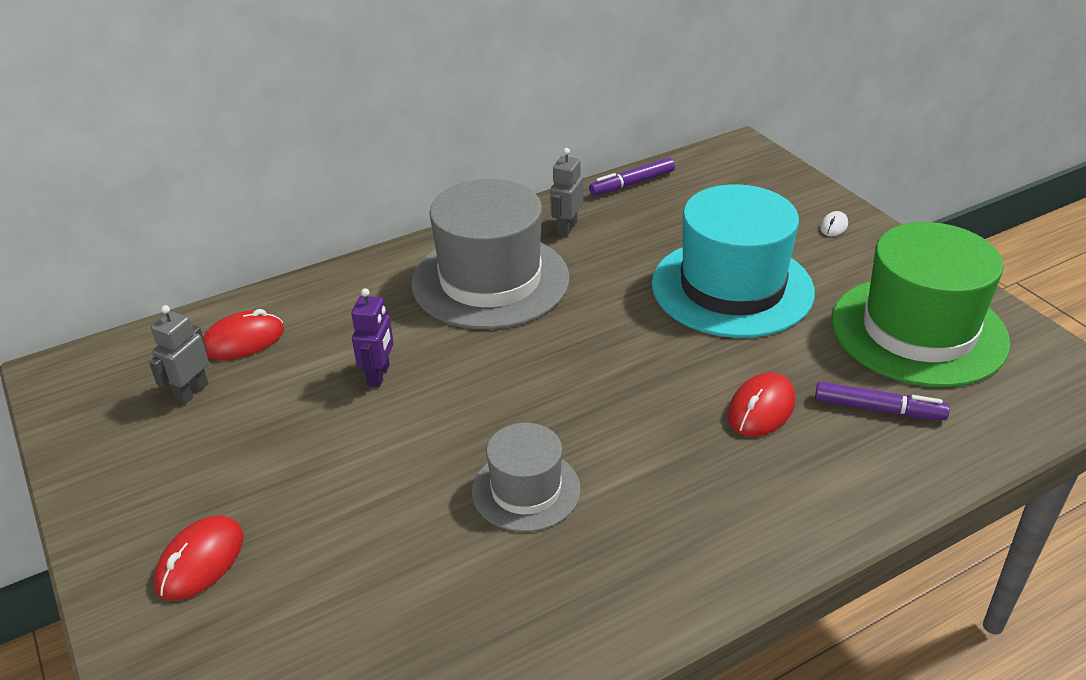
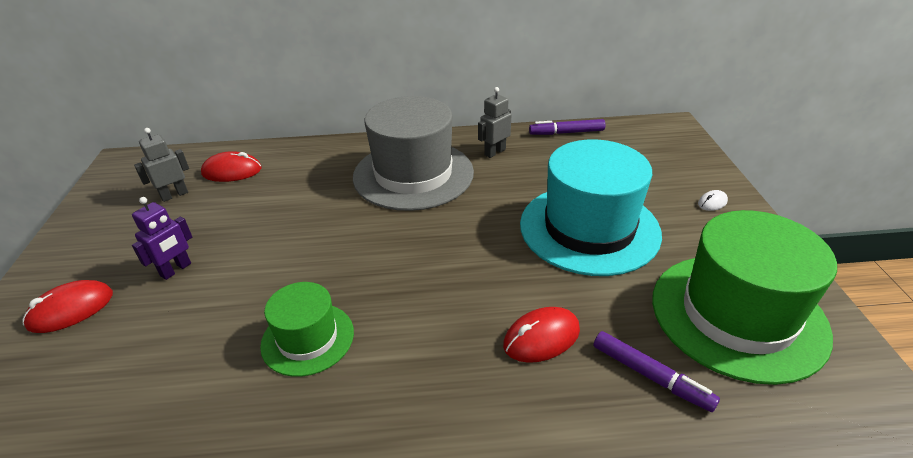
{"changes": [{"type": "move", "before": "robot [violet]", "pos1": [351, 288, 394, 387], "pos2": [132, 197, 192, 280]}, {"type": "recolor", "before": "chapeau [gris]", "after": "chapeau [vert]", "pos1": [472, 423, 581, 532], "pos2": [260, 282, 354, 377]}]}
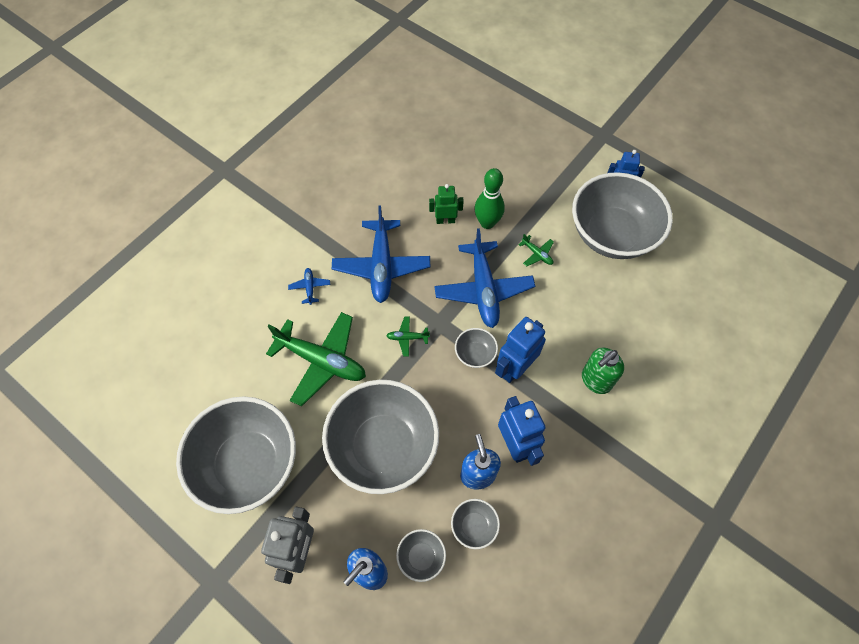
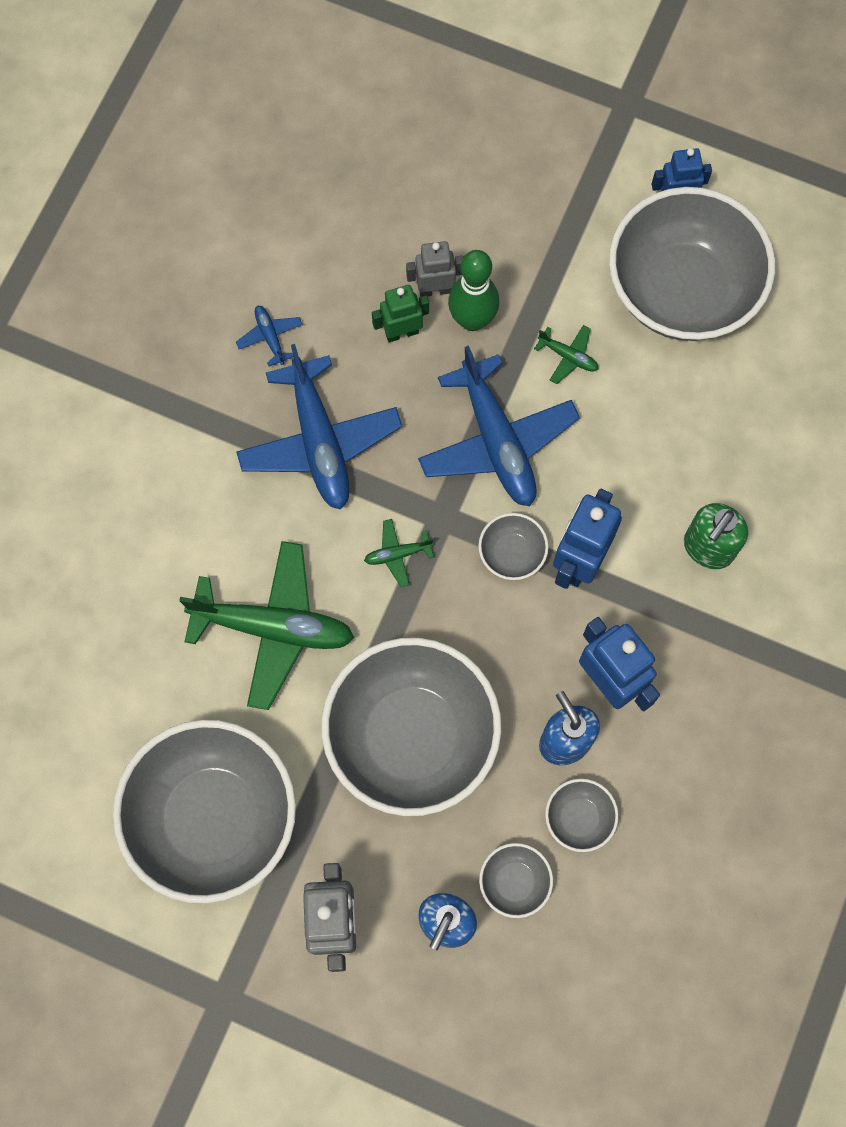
{"changes": [{"type": "move", "before": "avion [bleu]", "pos1": [288, 268, 330, 305], "pos2": [236, 306, 303, 366]}, {"type": "insert", "after": "robot [gris]", "pos2": [406, 241, 464, 297]}]}
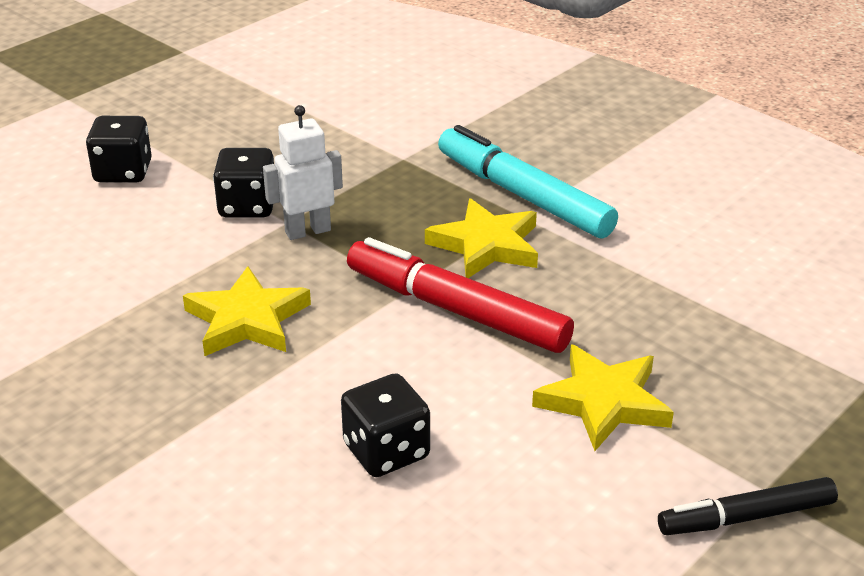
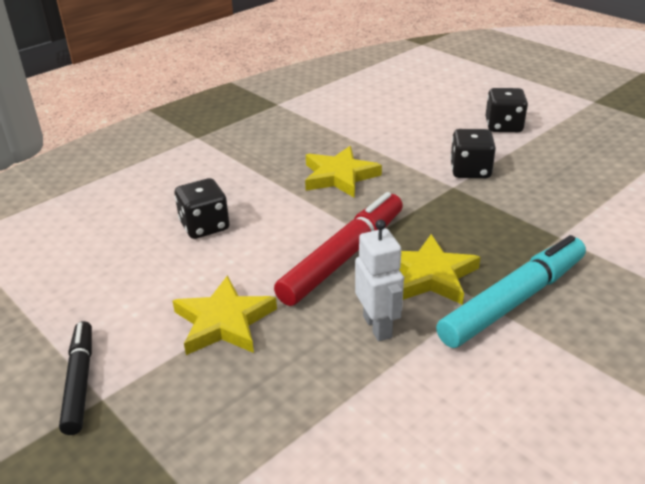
{"changes": [{"type": "move", "before": "robot [blanc]", "pos1": [263, 105, 343, 240], "pos2": [355, 219, 404, 341]}]}
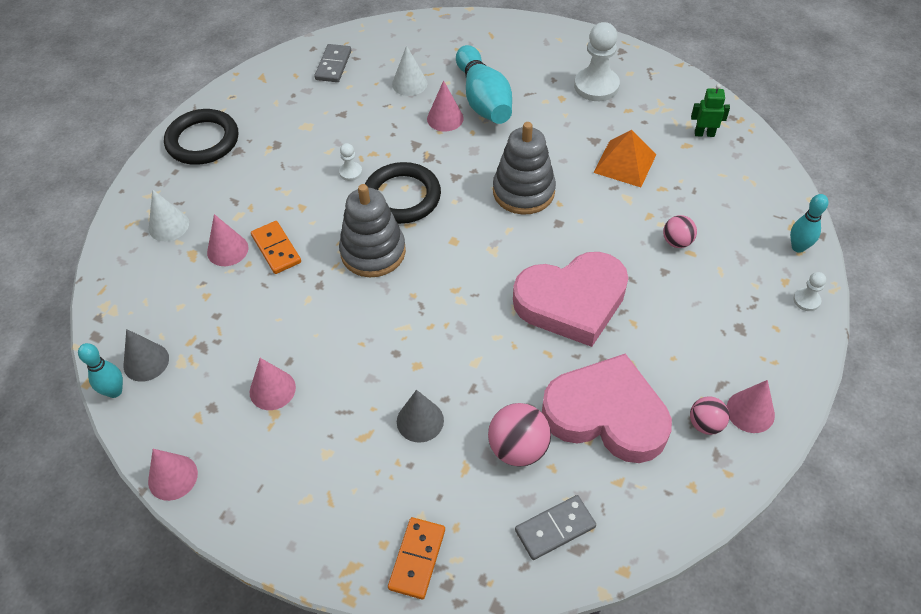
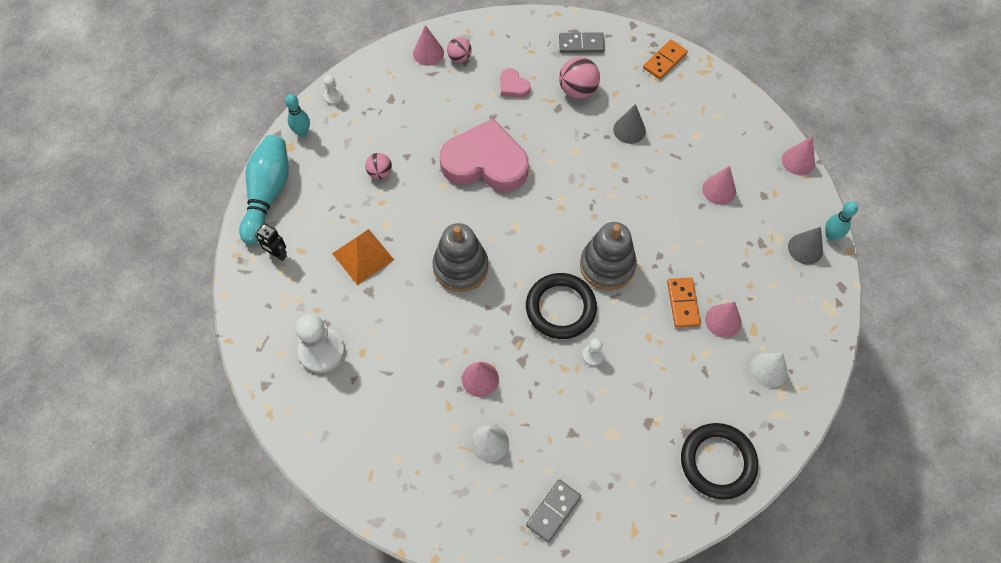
{"changes": [{"type": "move", "before": "quille [turquoise]", "pos1": [456, 45, 512, 124], "pos2": [239, 135, 289, 245]}, {"type": "recolor", "before": "robot [vert]", "after": "robot [noir]", "pos1": [691, 84, 730, 137], "pos2": [255, 223, 287, 261]}, {"type": "resize", "before": "cœur [rose]", "pos1": [542, 353, 672, 463], "pos2": [500, 68, 531, 98], "scale": 0.42}]}
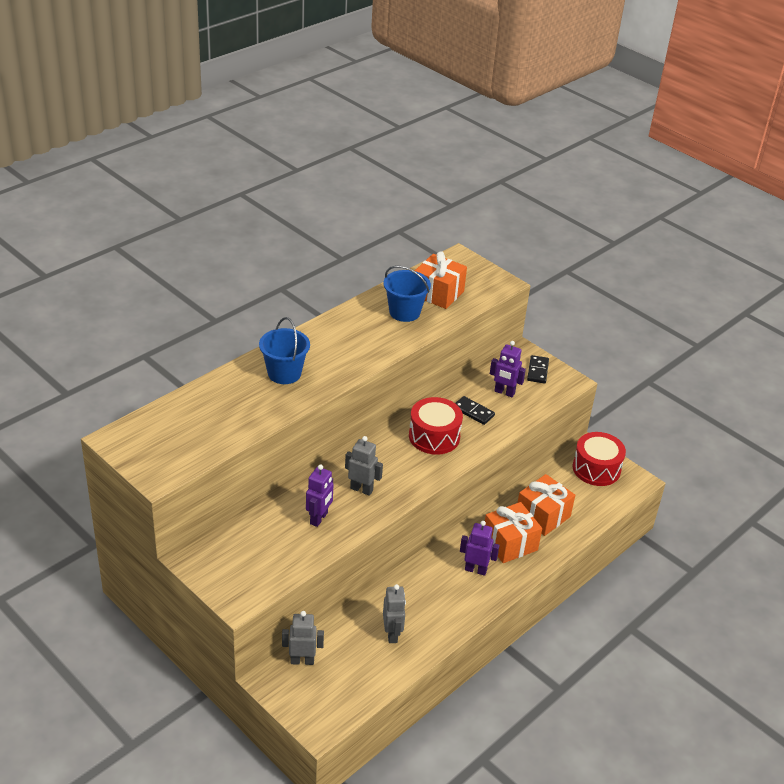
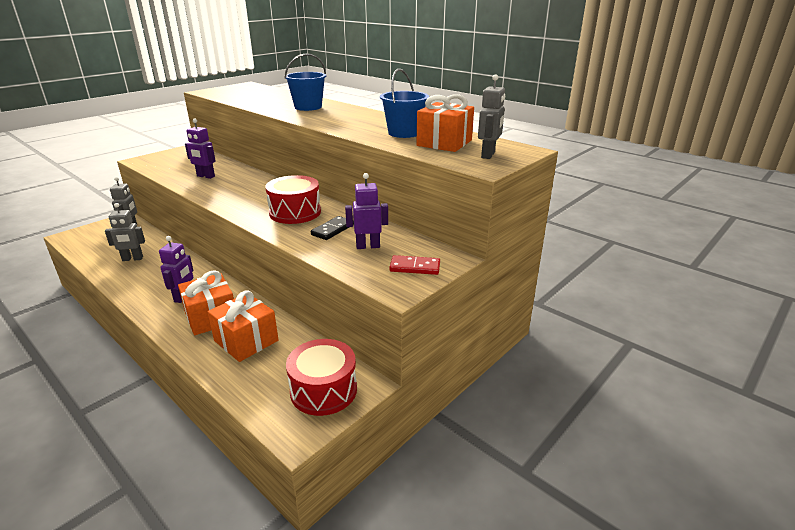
{"changes": [{"type": "rotate", "before": "robot [violet]", "pos1": [490, 341, 526, 397], "pos2": [345, 173, 388, 249], "turn": 60}, {"type": "recolor", "before": "domino [noir]", "after": "domino [rouge]", "pos1": [527, 355, 549, 383], "pos2": [389, 255, 440, 275]}, {"type": "move", "before": "robot [gris]", "pos1": [345, 436, 383, 496], "pos2": [478, 74, 505, 159]}]}
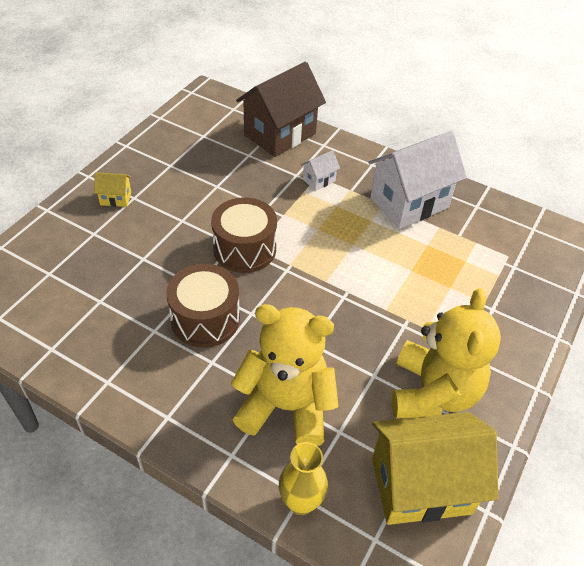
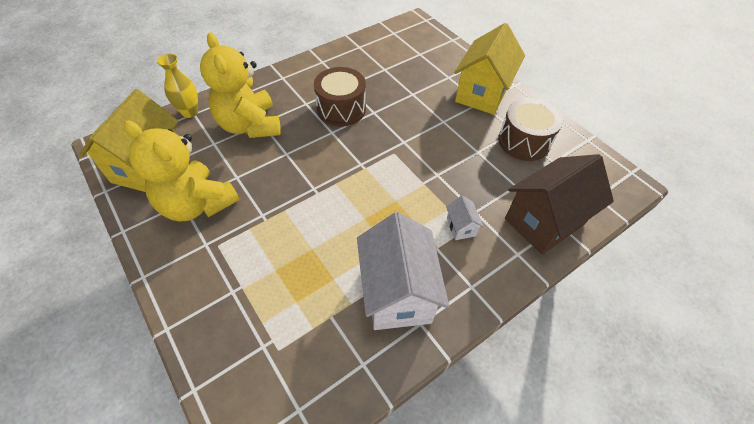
{"changes": [{"type": "rotate", "before": "ours en peluche [jaune]", "pos1": [231, 304, 339, 446], "pos2": [200, 32, 281, 138], "turn": 120}, {"type": "resize", "before": "maison [jaune]", "pos1": [94, 172, 131, 207], "pos2": [454, 23, 525, 115], "scale": 2.35}, {"type": "move", "before": "tambour [marron]", "pos1": [211, 197, 277, 273], "pos2": [498, 98, 563, 161]}, {"type": "rotate", "before": "maison [marron]", "pos1": [236, 61, 326, 157], "pos2": [505, 154, 614, 255], "turn": 75}]}
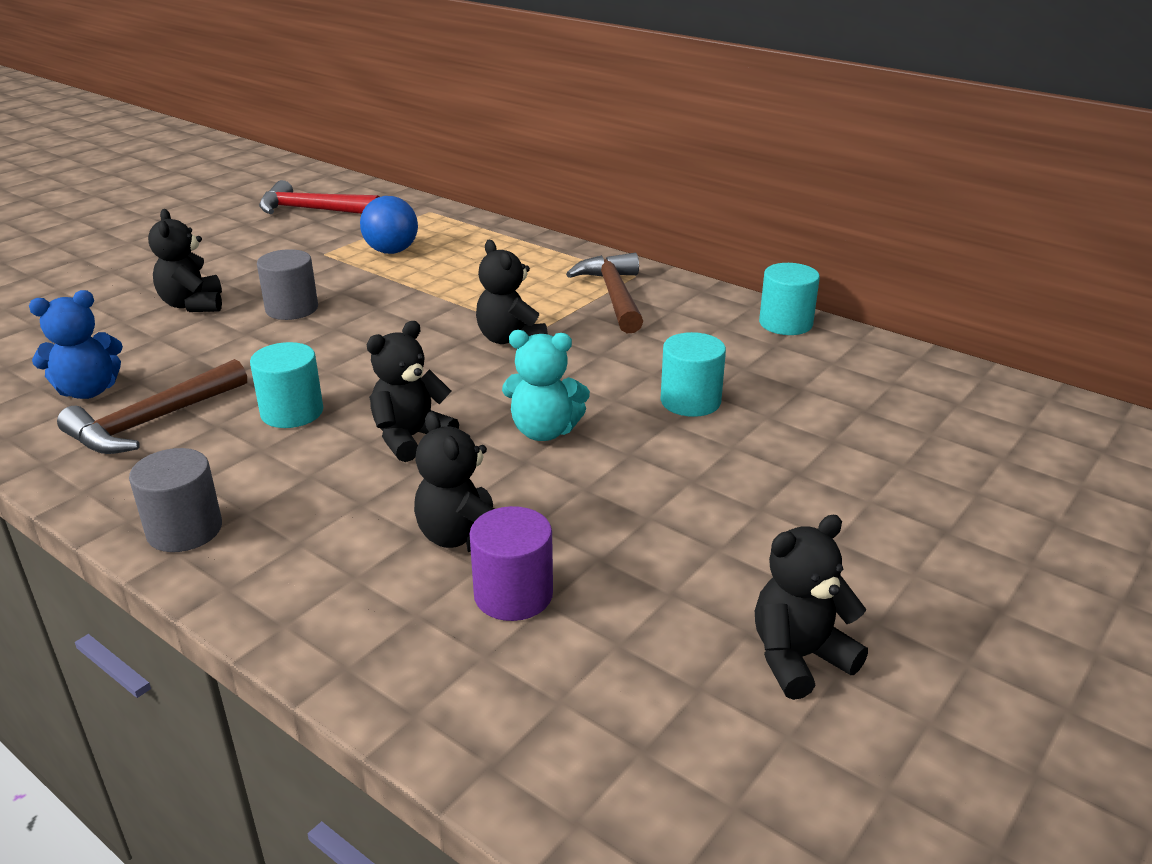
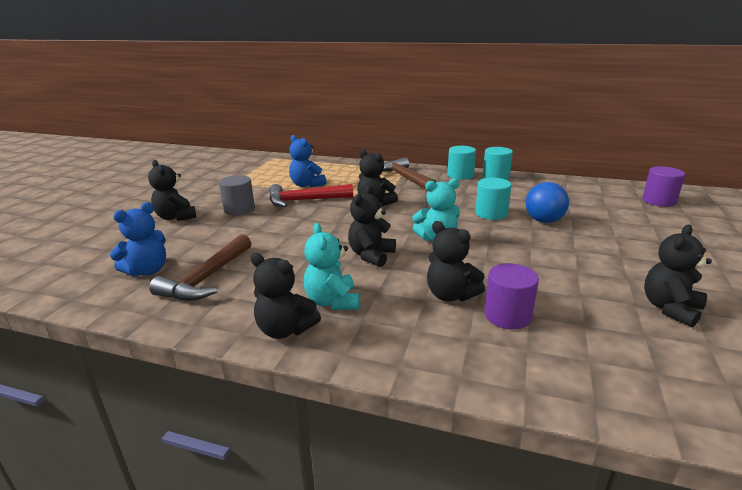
{"changes": [{"type": "replace", "before": "cylindre [gris]", "after": "ours en peluche [noir]", "pos1": [129, 448, 222, 552], "pos2": [250, 253, 321, 339]}, {"type": "move", "before": "marteau [rouge]", "pos1": [259, 180, 379, 214], "pos2": [269, 184, 353, 207]}, {"type": "insert", "after": "ours en peluche [bleu]", "pos2": [289, 135, 327, 187]}, {"type": "insert", "after": "ours en peluche [turquoise]", "pos2": [304, 223, 359, 310]}, {"type": "move", "before": "cylindre [turquoise]", "pos1": [250, 342, 323, 428], "pos2": [448, 146, 476, 180]}, {"type": "move", "before": "balle [bleu]", "pos1": [360, 196, 418, 254], "pos2": [526, 182, 569, 223]}, {"type": "insert", "after": "cylindre [violet]", "pos2": [642, 166, 685, 207]}]}
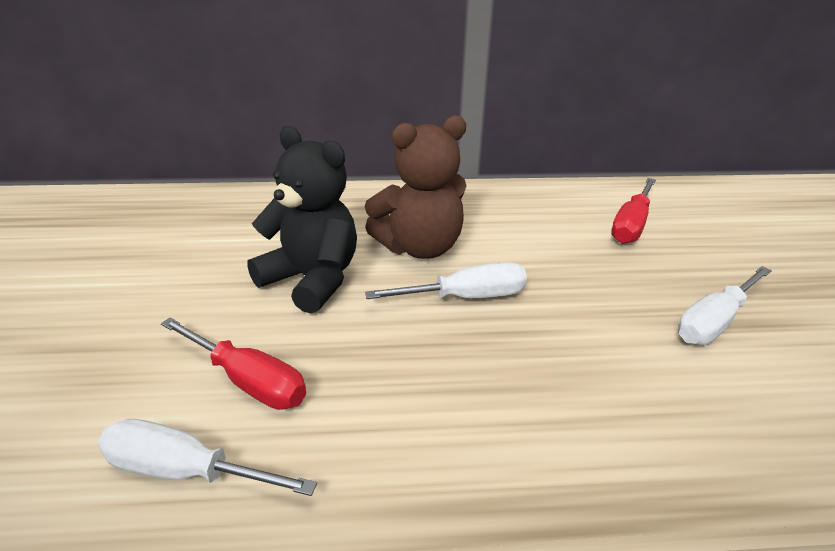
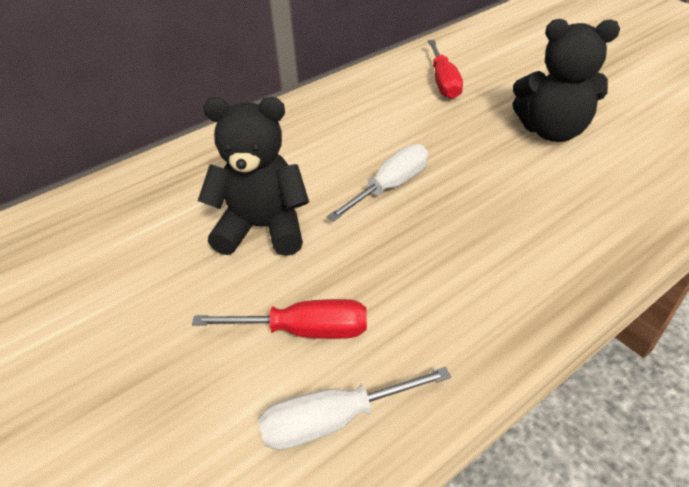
{"changes": [{"type": "replace", "before": "tournevis [blanc]", "after": "ours en peluche [noir]", "pos1": [678, 266, 772, 345], "pos2": [512, 19, 620, 142]}, {"type": "delete", "before": "ours en peluche [marron]", "pos1": [365, 115, 466, 259]}]}
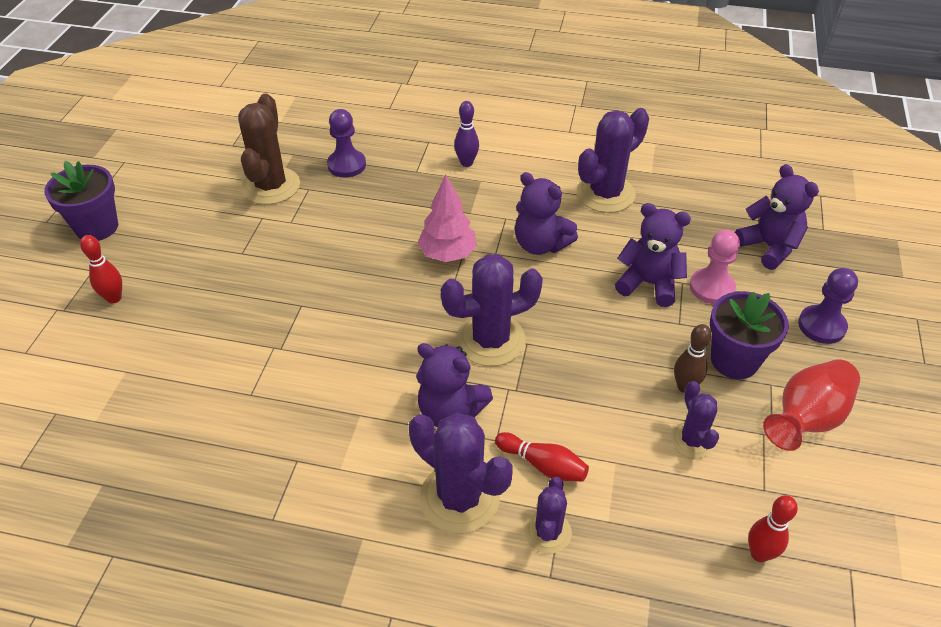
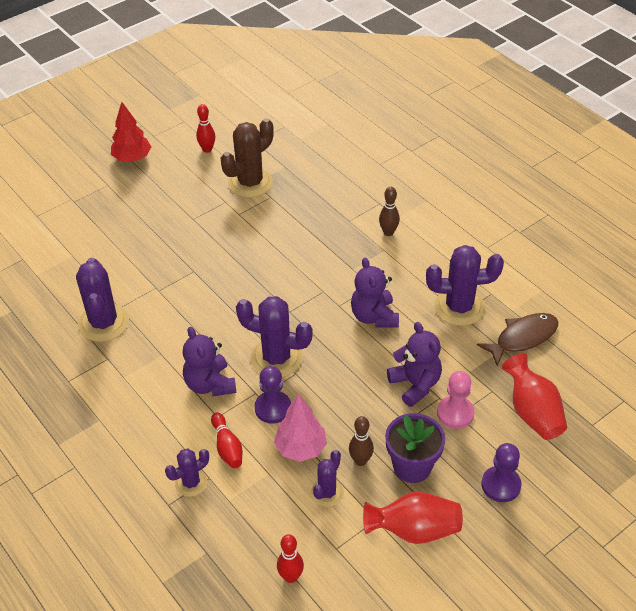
{"changes": [{"type": "move", "before": "cactus [violet]", "pos1": [409, 413, 513, 533], "pos2": [76, 258, 129, 342]}, {"type": "replace", "before": "pot de fleurs [violet]", "after": "arbre [rouge]", "pos1": [44, 161, 118, 241], "pos2": [111, 102, 151, 162]}, {"type": "move", "before": "quille [rouge]", "pos1": [80, 235, 122, 304], "pos2": [196, 104, 215, 153]}, {"type": "move", "before": "pion [violet]", "pos1": [327, 109, 366, 178], "pos2": [255, 366, 291, 424]}, {"type": "move", "before": "arbre [rose]", "pos1": [417, 175, 477, 262], "pos2": [274, 394, 327, 462]}, {"type": "recolor", "before": "quille [violet]", "after": "quille [marron]", "pos1": [454, 101, 479, 167], "pos2": [379, 187, 400, 236]}, {"type": "insert", "after": "poisson [marron]", "pos2": [477, 313, 558, 366]}, {"type": "replace", "before": "ours en peluche [violet]", "after": "vase [rouge]", "pos1": [735, 164, 819, 270], "pos2": [502, 353, 567, 440]}]}
